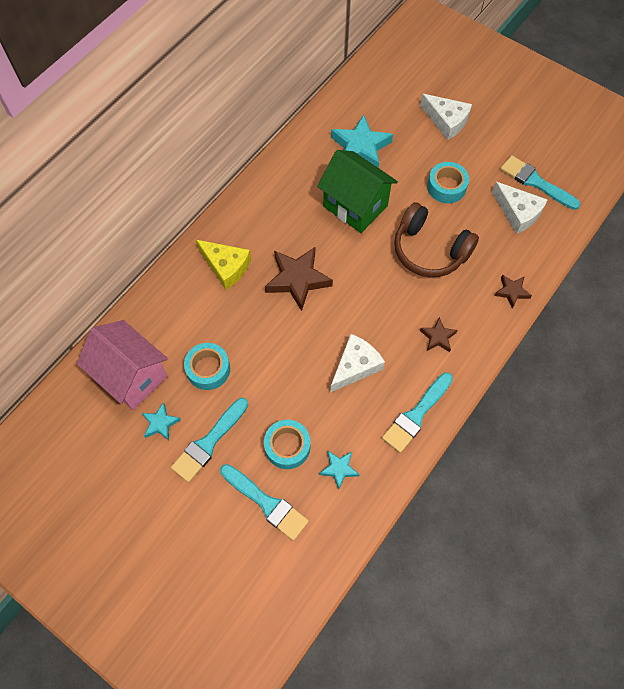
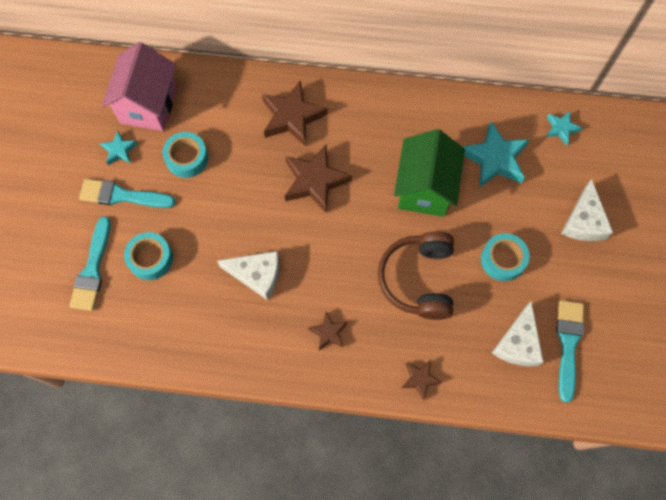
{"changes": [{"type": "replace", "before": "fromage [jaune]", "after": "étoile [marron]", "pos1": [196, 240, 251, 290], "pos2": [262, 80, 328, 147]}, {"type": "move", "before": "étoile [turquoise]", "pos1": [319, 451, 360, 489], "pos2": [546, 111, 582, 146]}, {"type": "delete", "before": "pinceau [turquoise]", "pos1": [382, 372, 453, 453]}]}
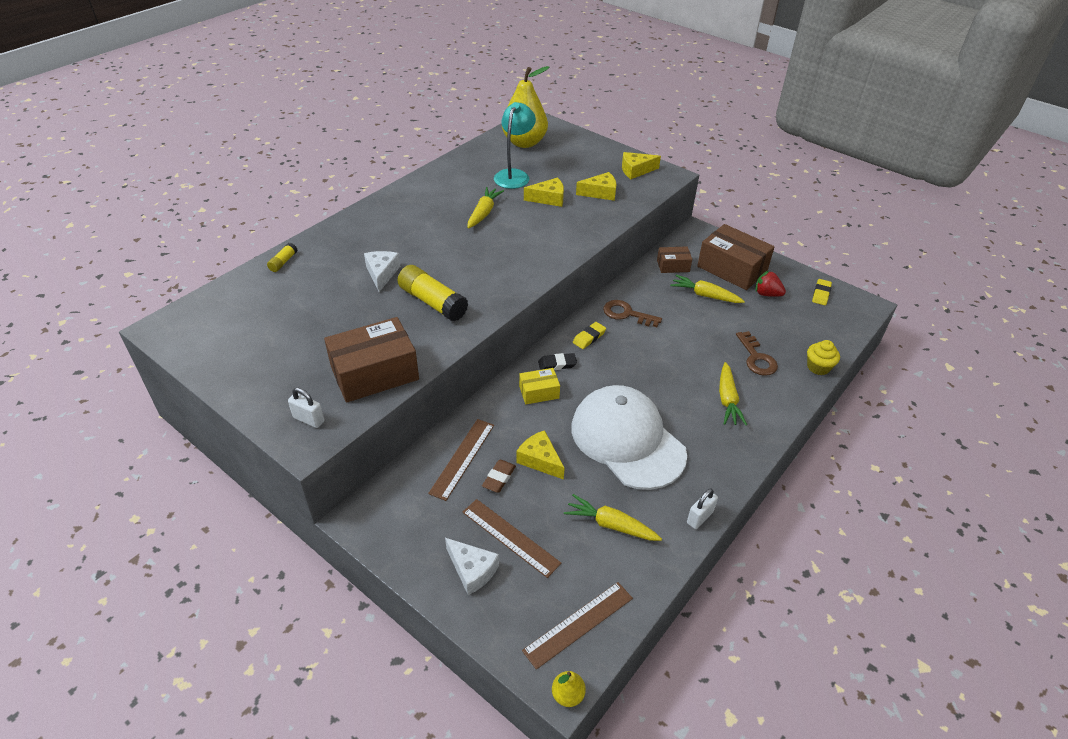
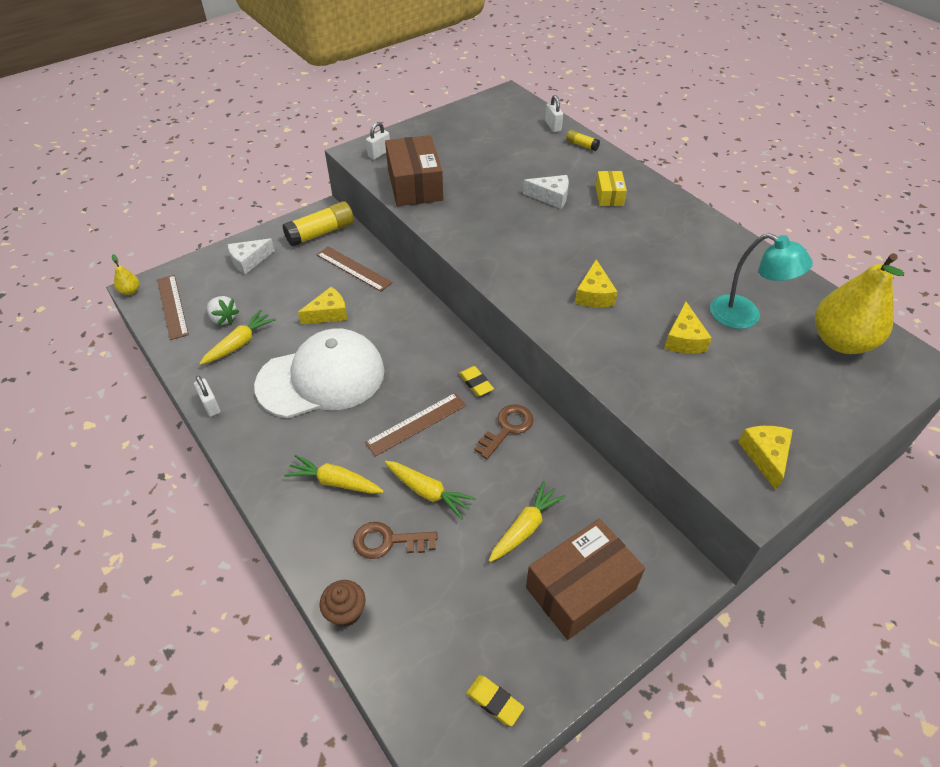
{"changes": [{"type": "insert", "after": "fraise [blanc]", "pos2": [207, 296, 239, 325]}, {"type": "move", "before": "bâton de colle [jaune]", "pos1": [397, 265, 468, 322], "pos2": [282, 201, 354, 247]}, {"type": "recolor", "before": "muffin [jaune]", "after": "muffin [marron]", "pos1": [807, 340, 840, 375], "pos2": [320, 580, 366, 627]}, {"type": "move", "before": "règle [marron]", "pos1": [462, 499, 561, 578], "pos2": [365, 393, 466, 456]}, {"type": "move", "before": "carotte [jaune]", "pos1": [467, 187, 504, 229], "pos2": [385, 461, 476, 519]}, {"type": "insert", "after": "cadenas [blanc]", "pos2": [545, 95, 563, 132]}, {"type": "move", "before": "fromage [jaune]", "pos1": [576, 172, 616, 201], "pos2": [575, 259, 618, 307]}, {"type": "move", "before": "boîte [jaune]", "pos1": [519, 368, 560, 404], "pos2": [596, 171, 627, 206]}, {"type": "delete", "before": "gomme [marron]", "pos1": [482, 460, 516, 493]}, {"type": "delete", "before": "gomme [noir]", "pos1": [538, 353, 577, 370]}, {"type": "delete", "before": "boîte [marron]", "pos1": [657, 246, 692, 273]}, {"type": "delete", "before": "fraise [rouge]", "pos1": [755, 270, 786, 297]}]}
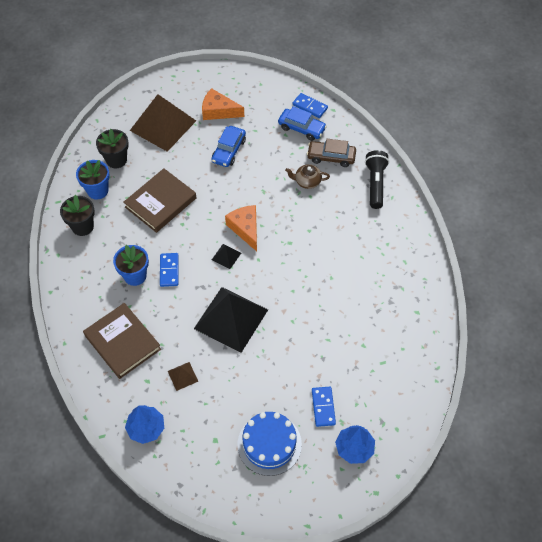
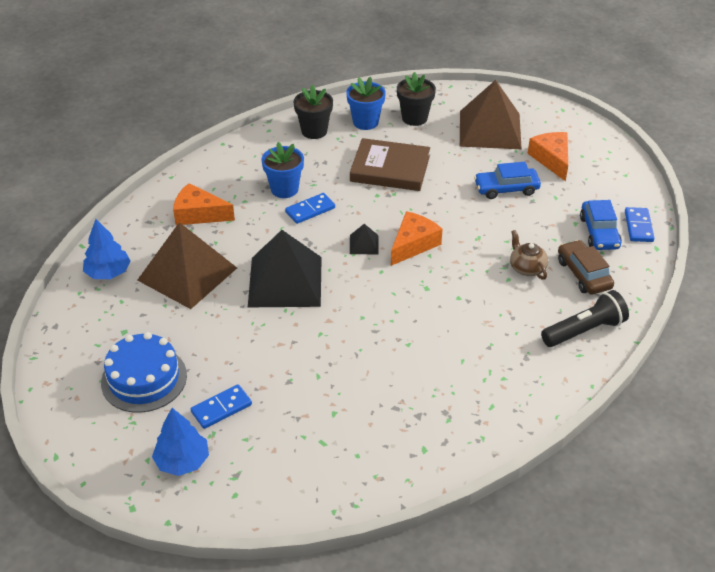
{"changes": [{"type": "resize", "before": "pyramide [marron]", "pos1": [168, 362, 199, 391], "pos2": [137, 222, 237, 309], "scale": 2.39}, {"type": "replace", "before": "livre [marron]", "after": "fromage [orange]", "pos1": [83, 303, 161, 379], "pos2": [173, 183, 235, 225]}]}
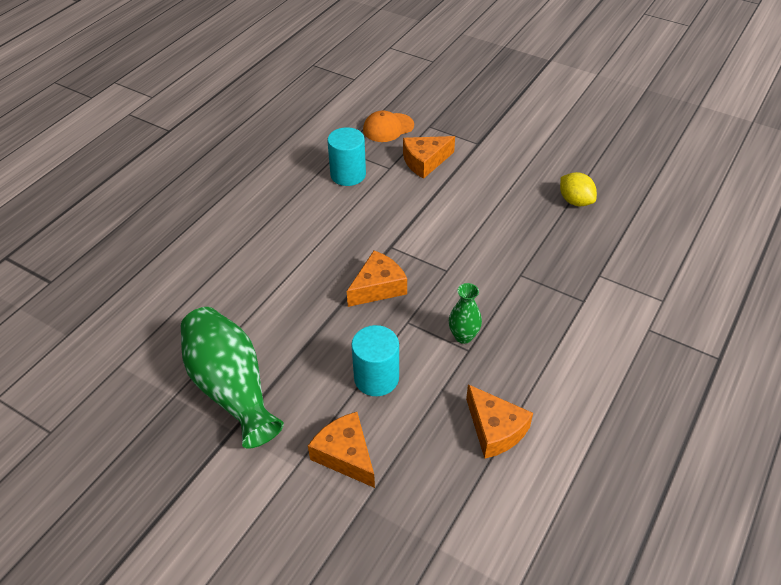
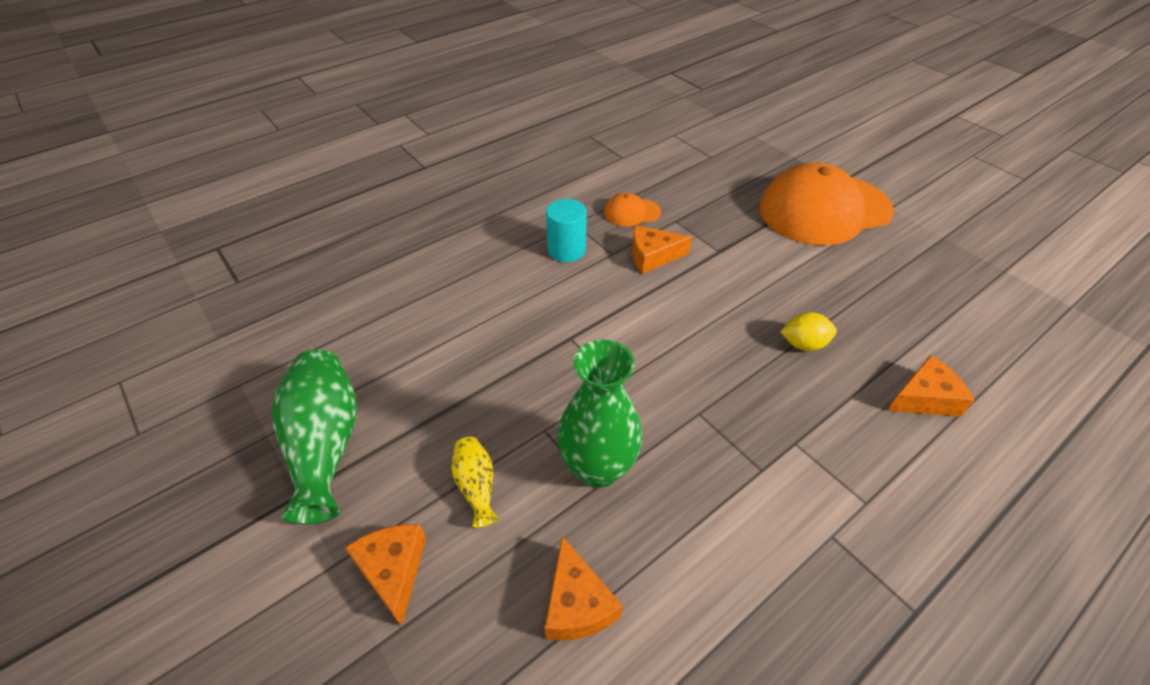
{"changes": [{"type": "replace", "before": "cylindre [turquoise]", "after": "vase [jaune]", "pos1": [351, 325, 399, 396], "pos2": [451, 437, 498, 527]}, {"type": "resize", "before": "vase [vert]", "pos1": [449, 283, 482, 344], "pos2": [557, 340, 642, 488], "scale": 2.0}, {"type": "insert", "after": "casquette [orange]", "pos2": [759, 163, 893, 246]}, {"type": "rotate", "before": "citron [jaune]", "pos1": [560, 172, 597, 206], "pos2": [780, 312, 837, 351], "turn": -75}, {"type": "move", "before": "fromage [orange]", "pos1": [347, 250, 407, 307], "pos2": [887, 355, 975, 417]}]}
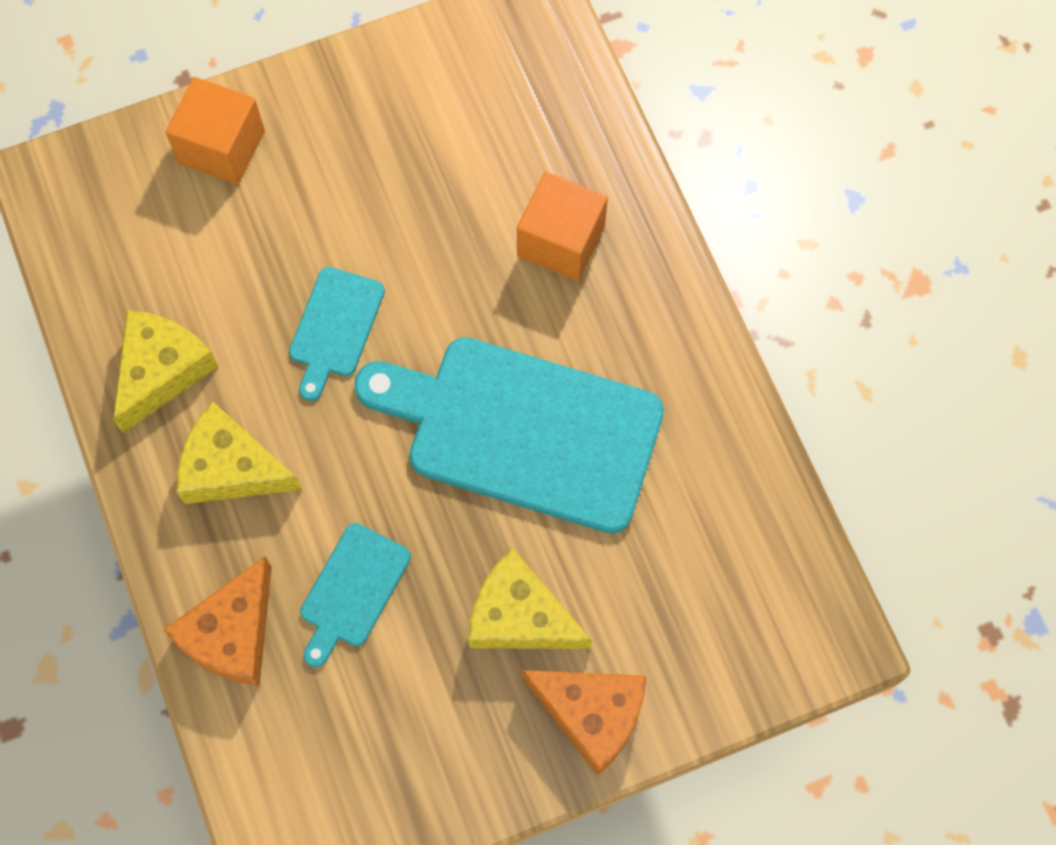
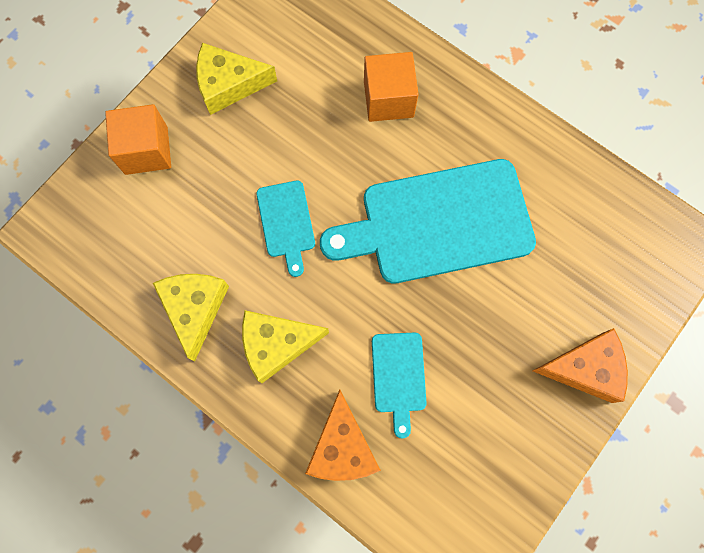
{"changes": [{"type": "move", "before": "fromage [jaune]", "pos1": [468, 548, 592, 649], "pos2": [196, 43, 277, 115]}]}
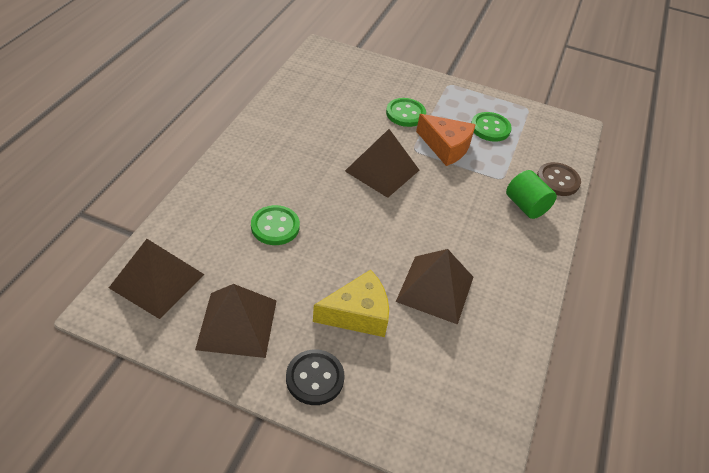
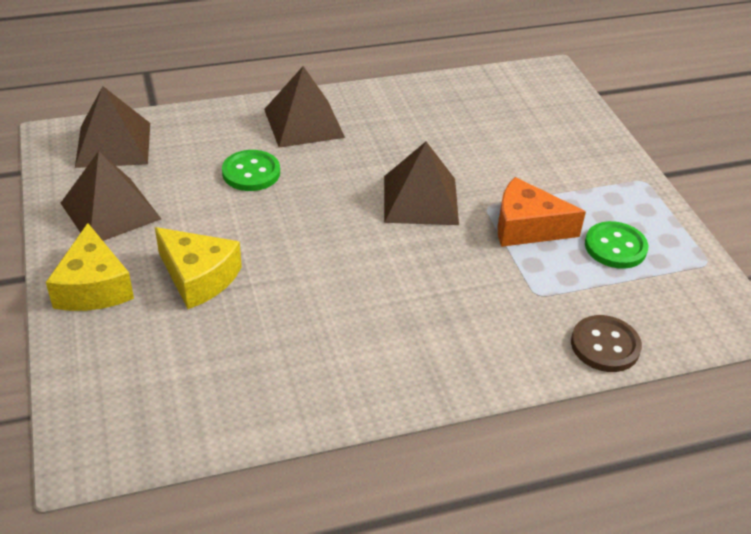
{"changes": [{"type": "replace", "before": "bouton [noir]", "after": "fromage [jaune]", "pos1": [286, 349, 344, 405], "pos2": [46, 223, 134, 311]}, {"type": "move", "before": "pyramide [marron]", "pos1": [396, 249, 474, 325], "pos2": [264, 66, 345, 148]}, {"type": "rotate", "before": "fromage [orange]", "pos1": [416, 114, 476, 166], "pos2": [497, 177, 586, 247], "turn": 105}, {"type": "delete", "before": "bouton [vert]", "pos1": [386, 98, 426, 127]}, {"type": "delete", "before": "cylindre [vert]", "pos1": [506, 170, 557, 219]}]}
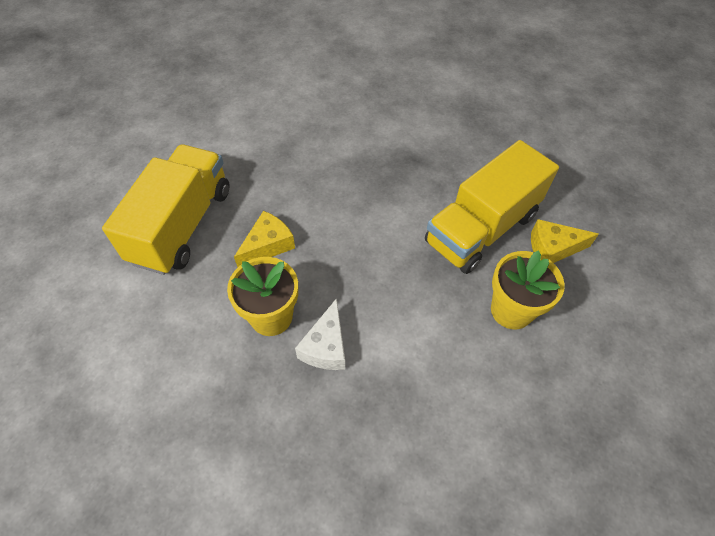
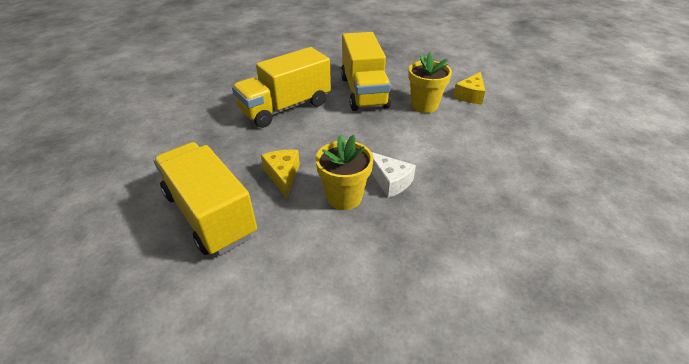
{"changes": [{"type": "insert", "after": "camion [jaune]", "pos2": [232, 47, 331, 128]}, {"type": "move", "before": "fromage [jaune]", "pos1": [531, 219, 599, 263], "pos2": [453, 72, 485, 104]}]}
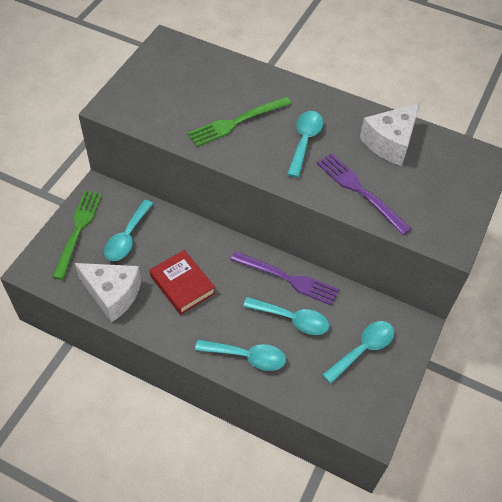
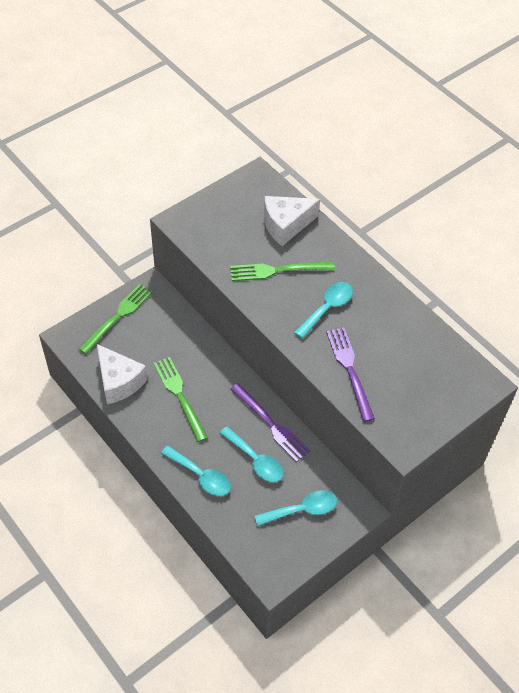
{"changes": [{"type": "replace", "before": "livre [rouge]", "after": "fourchette [vert]", "pos1": [149, 250, 215, 315], "pos2": [154, 357, 208, 442]}, {"type": "move", "before": "fromage [blanc]", "pos1": [360, 103, 420, 166], "pos2": [264, 196, 320, 246]}, {"type": "delete", "before": "cuillère [turquoise]", "pos1": [104, 200, 153, 261]}]}
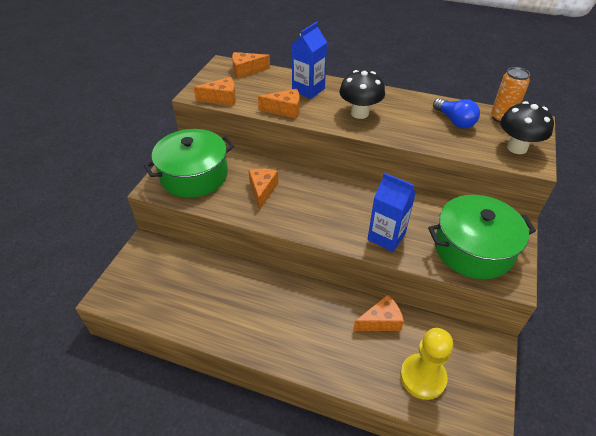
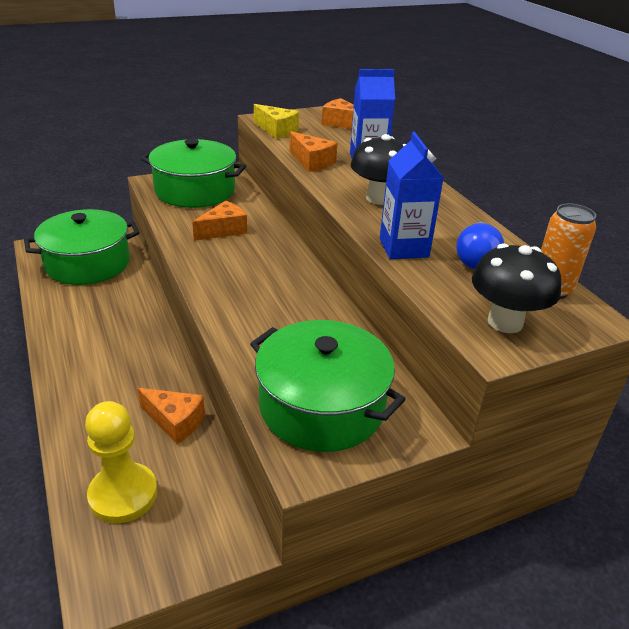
{"changes": [{"type": "insert", "after": "marmite [vert]", "pos2": [24, 209, 139, 285]}, {"type": "recolor", "before": "fromage [orange]", "after": "fromage [jaune]", "pos1": [193, 77, 236, 106], "pos2": [254, 104, 299, 139]}, {"type": "move", "before": "brique de lait [bleu]", "pos1": [368, 173, 416, 252], "pos2": [380, 132, 443, 259]}]}
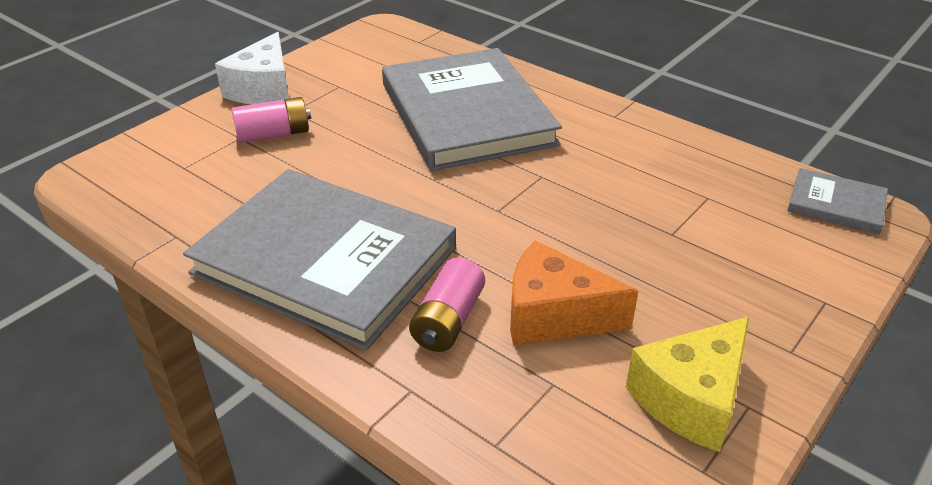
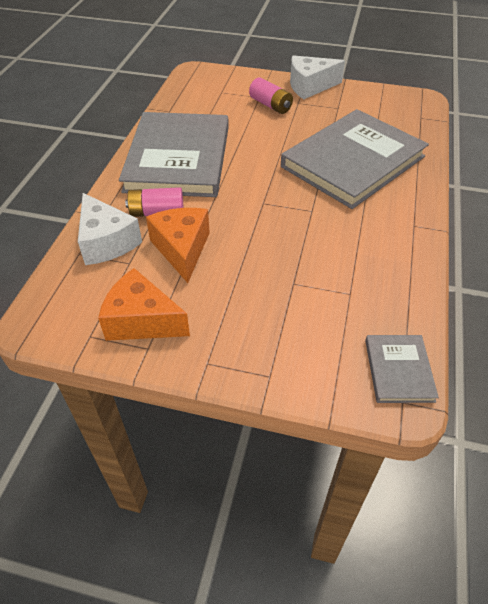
{"changes": [{"type": "insert", "after": "fromage [blanc]", "pos2": [78, 193, 142, 265]}, {"type": "recolor", "before": "fromage [jaune]", "after": "fromage [orange]", "pos1": [626, 316, 750, 452], "pos2": [98, 268, 190, 341]}]}
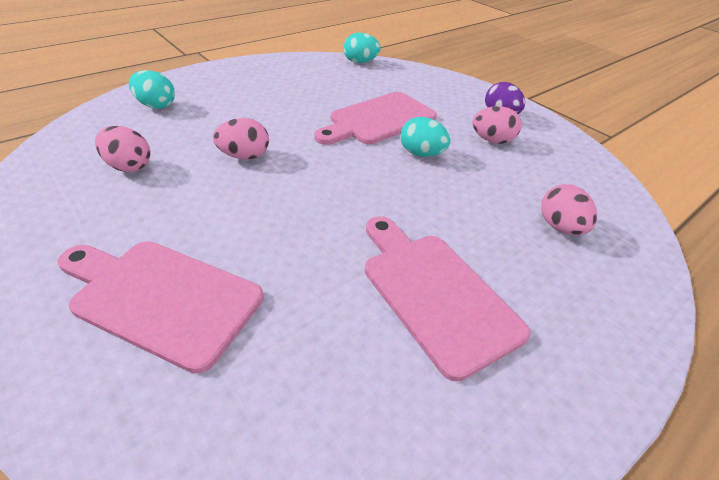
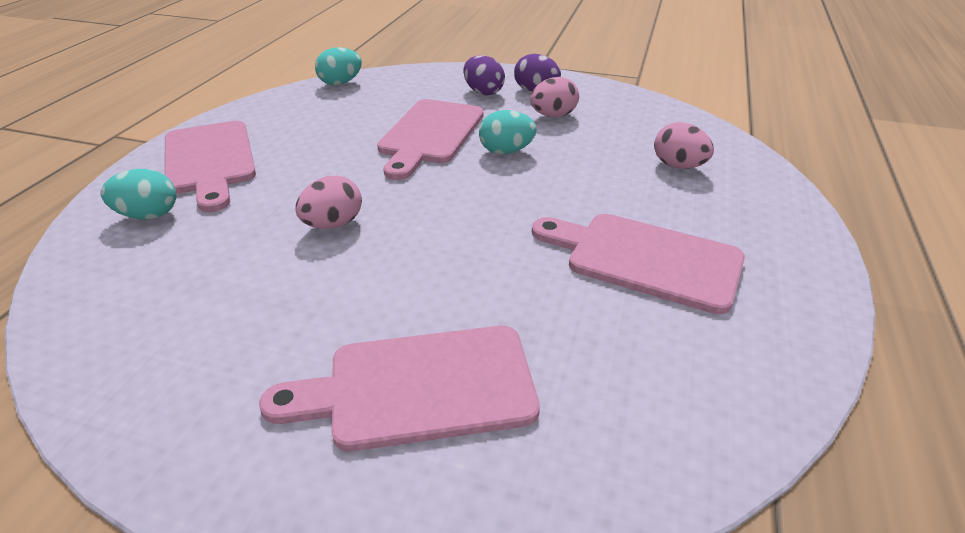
{"changes": [{"type": "insert", "after": "planche à découper [rose]", "pos2": [164, 121, 256, 212]}, {"type": "insert", "after": "œuf [violet]", "pos2": [463, 55, 505, 95]}, {"type": "delete", "before": "œuf [rose]", "pos1": [95, 126, 151, 172]}]}
